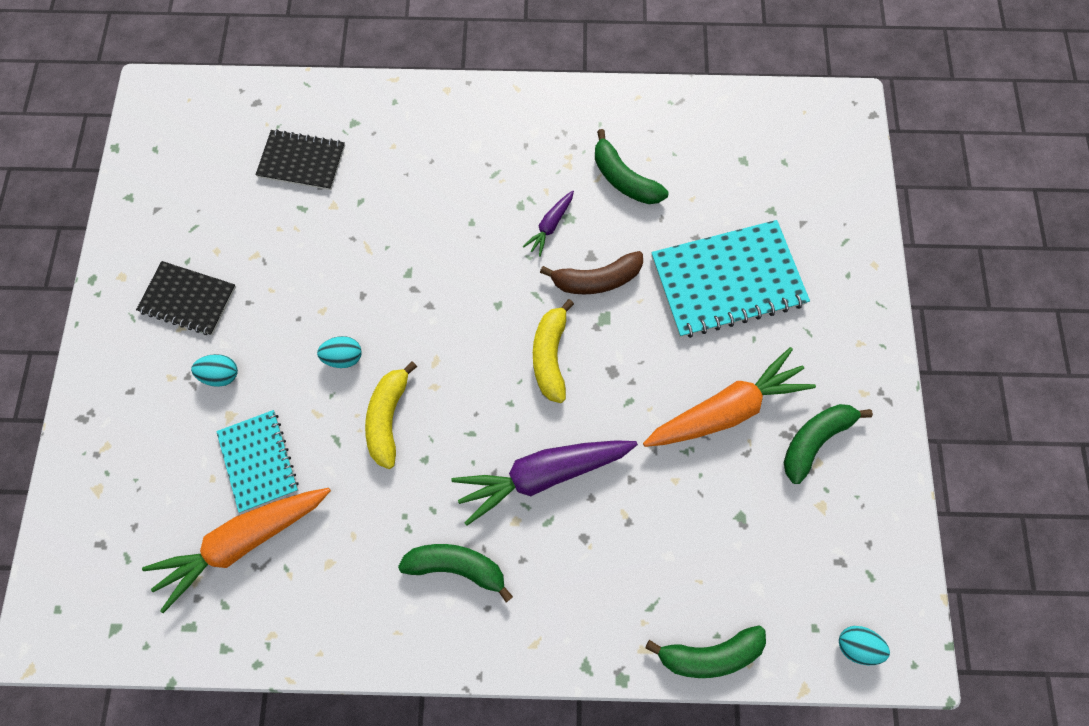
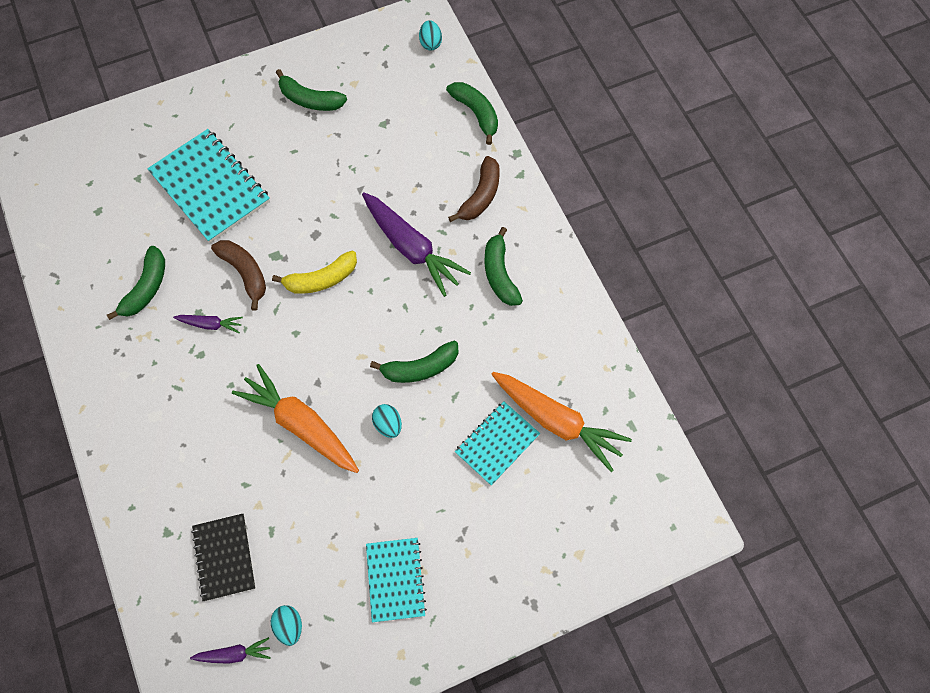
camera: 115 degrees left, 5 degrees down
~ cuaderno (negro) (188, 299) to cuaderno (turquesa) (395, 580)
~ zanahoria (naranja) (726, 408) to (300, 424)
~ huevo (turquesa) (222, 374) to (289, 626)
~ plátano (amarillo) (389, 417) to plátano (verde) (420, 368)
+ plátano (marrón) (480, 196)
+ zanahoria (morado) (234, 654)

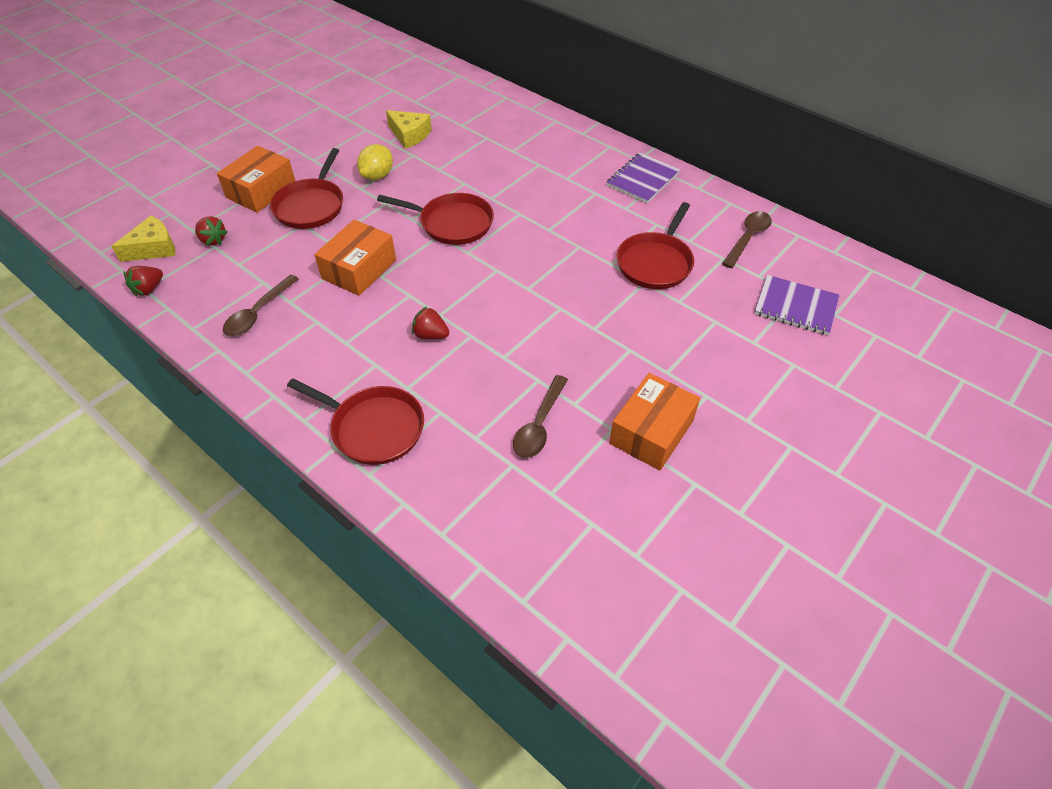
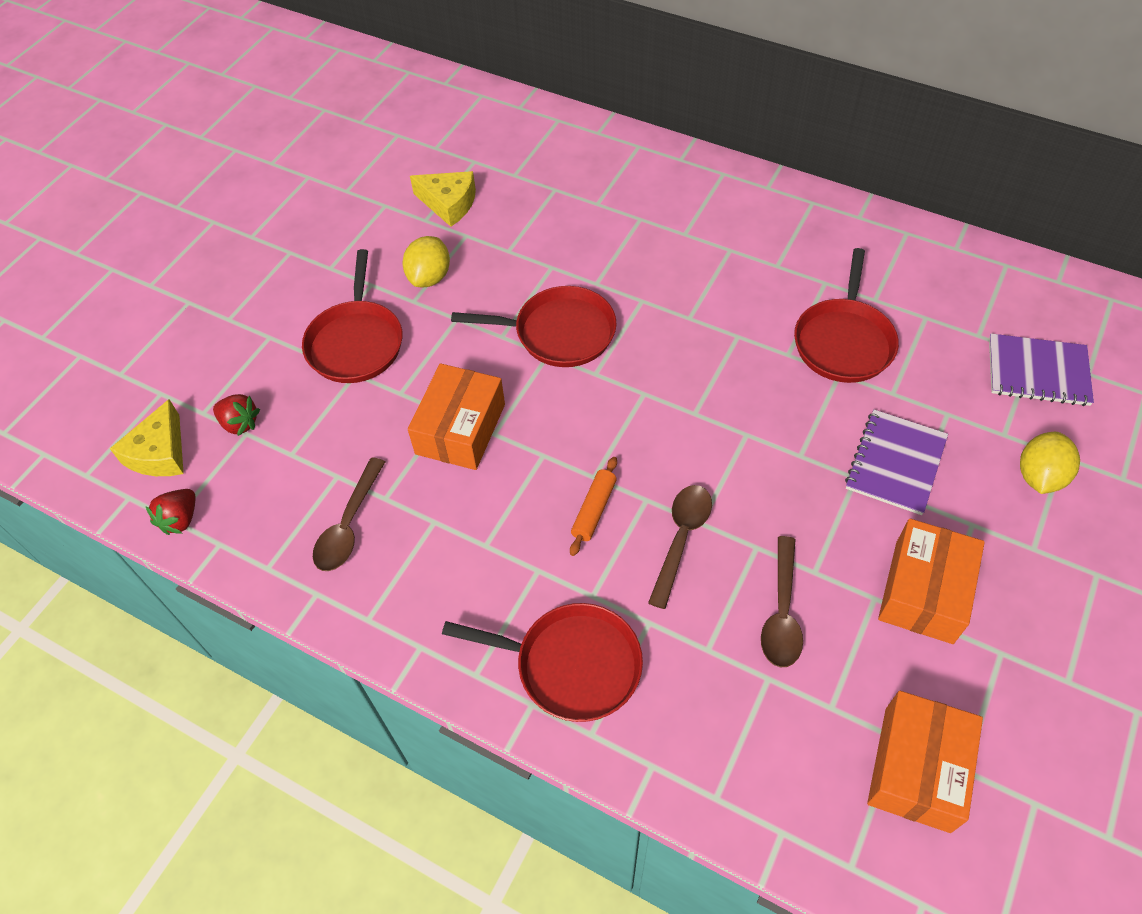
camera: 10 degrees left, 5 degrees up
~ caja (naranja) (261, 191) to (917, 768)
~ cuaderno (morado) (642, 179) to (896, 463)
~ cuchara (marrón) (747, 238) to (681, 539)
~ queso (amarillo) (153, 248) = (160, 453) 150 degrees clockwise
~ fresa (rojo) (431, 335) to rodillo (naranja) (594, 510)
+ limón (amarillo) (1039, 476)

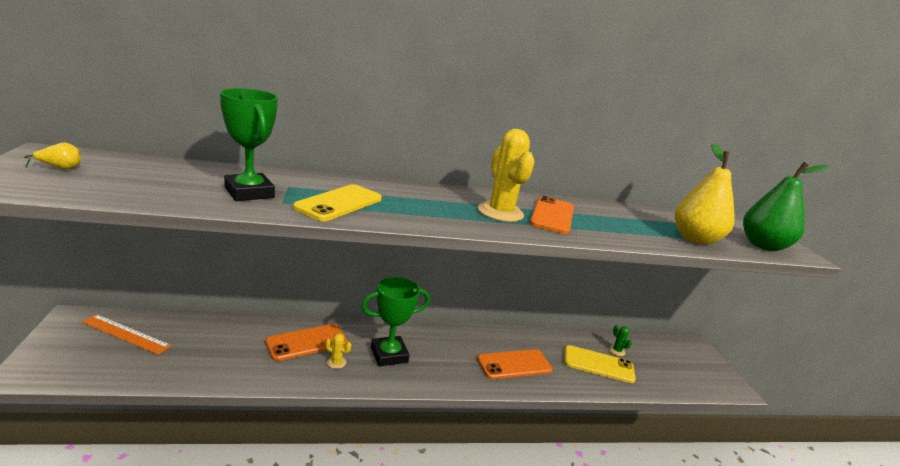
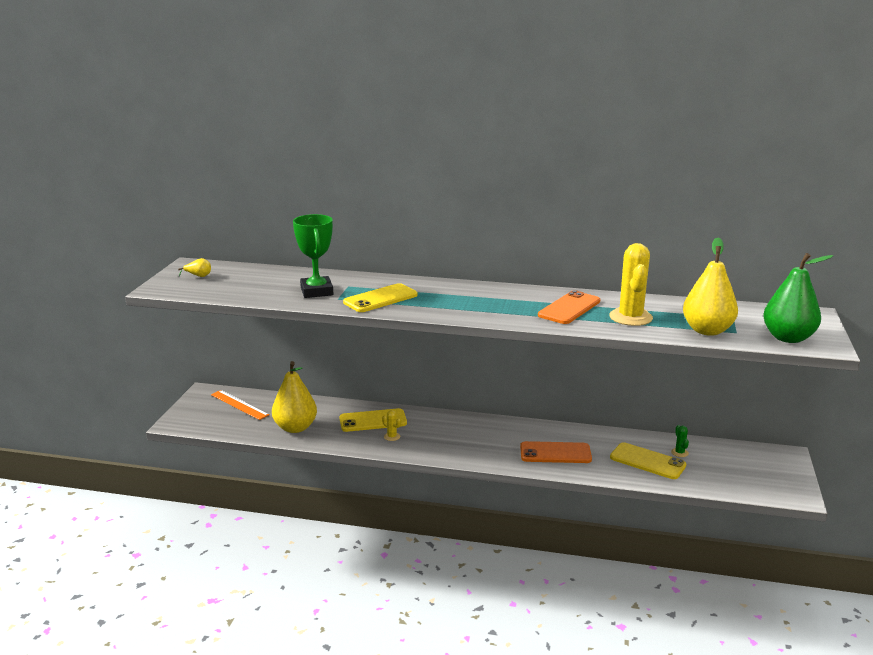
camera: 25 degrees right, 0 degrees up
~ cactus (amarillo) (500, 212) to (630, 317)
- trofeo (verde) (389, 355)
~ móvil (naranja) (307, 342) to móvil (amarillo) (373, 421)
+ pera (amarillo) (295, 428)

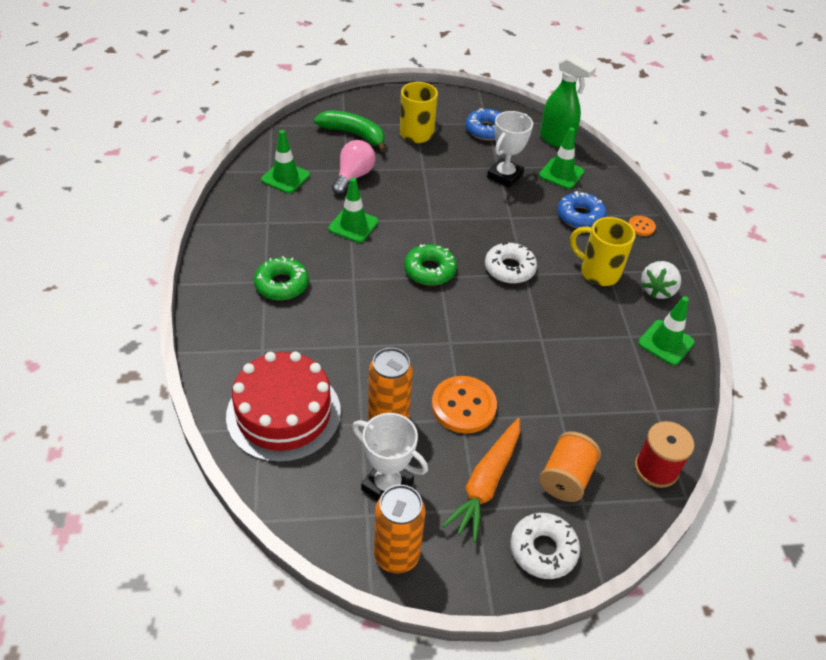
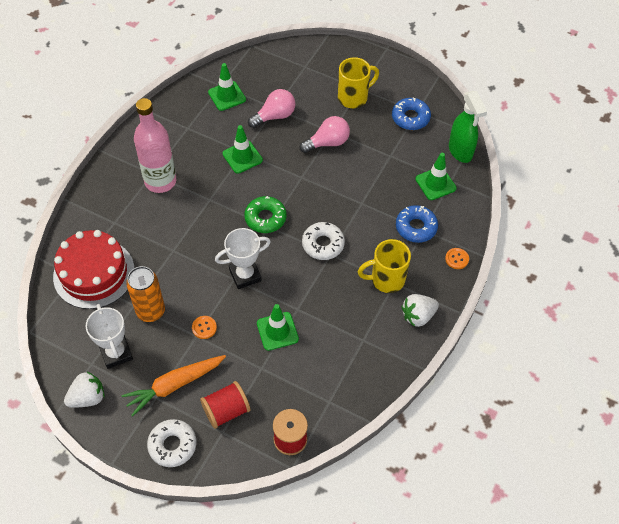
camera: 35 degrees right, 10 degrees up
- plátano (verde) (354, 134)
~ trofeo (blanco) (505, 176) to (245, 275)
~ taza (amarillo) (598, 272) = (386, 279) 75 degrees counterclockwise
~ rosquilla (verde) (281, 284) to botella (rosa) (160, 181)
~ cono de tráfico (verde) (665, 343) to (277, 331)
~ botón (naranja) (463, 406) = (204, 328) x0.51
~ carrete (naranja) (566, 478) to carrete (rojo) (226, 410)
~ lata (naranja) (396, 555) to fresa (blanco) (88, 397)
+ bombilla (rosa) (327, 143)

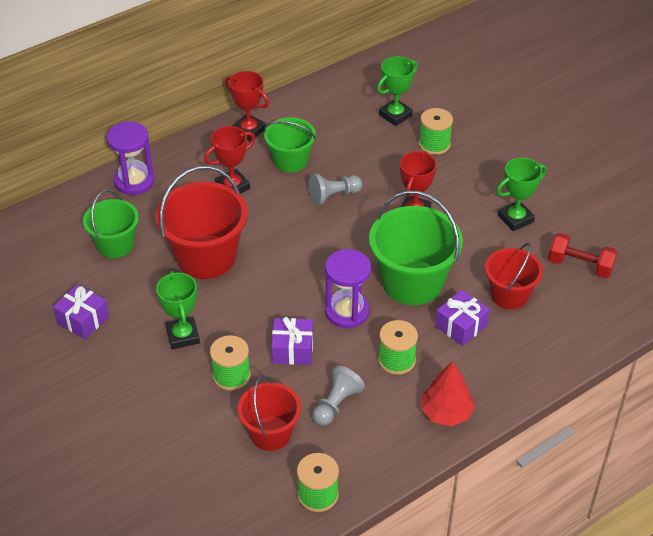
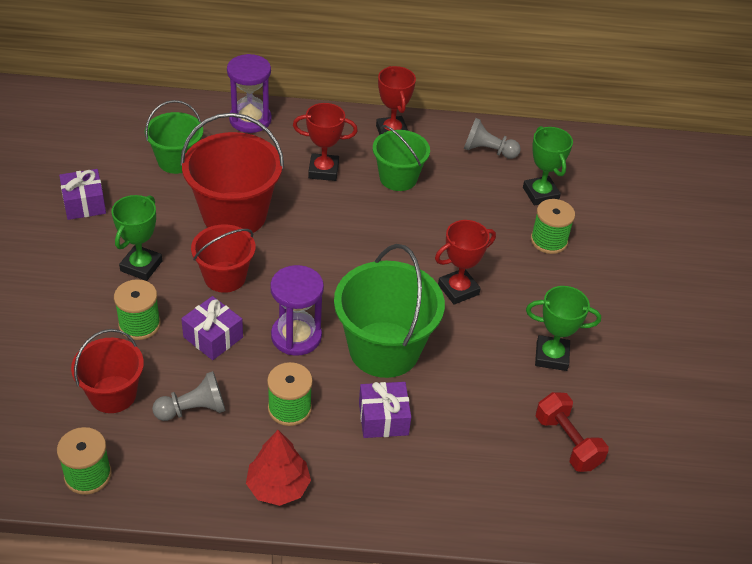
camera: 35 degrees right, 0 degrees up
~ trofeo (verde) (395, 115) = (540, 194) 75 degrees clockwise
~ peón (gris) (333, 196) to (488, 151)
~ balde (rojo) (509, 295) to (225, 277)

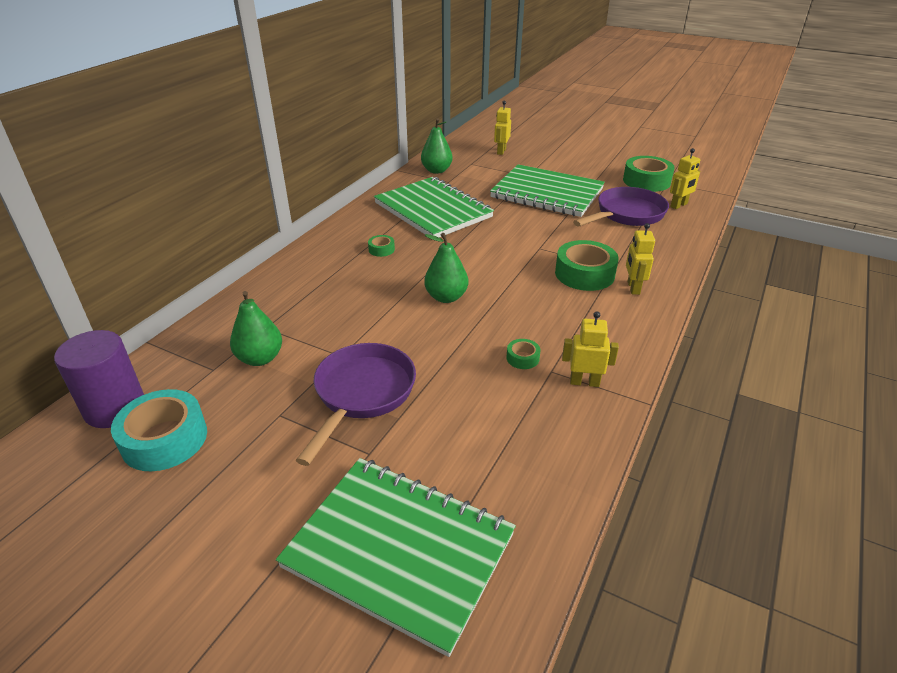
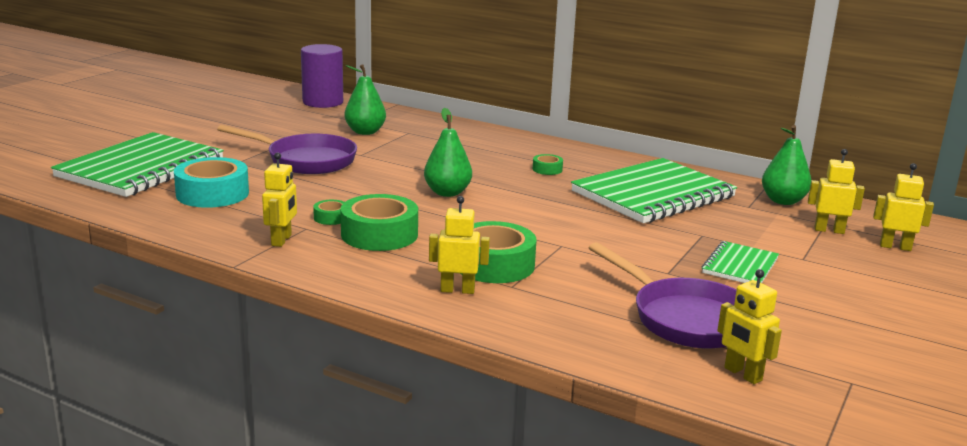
camera: 90 degrees right, 15 degrees down
~ cinta adhesiva (verde) (646, 181) to (379, 234)
~ cuaderno (verde) (547, 193) = (740, 266) x0.49
~ cinta adhesiva (turquesa) (164, 439) to (212, 194)
+ robot (amarillo) (829, 230)

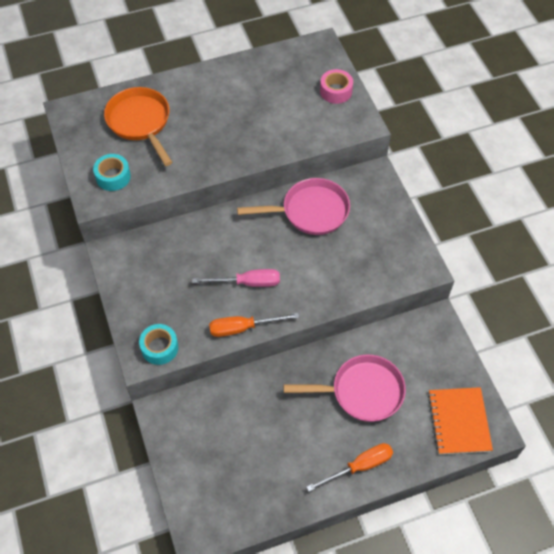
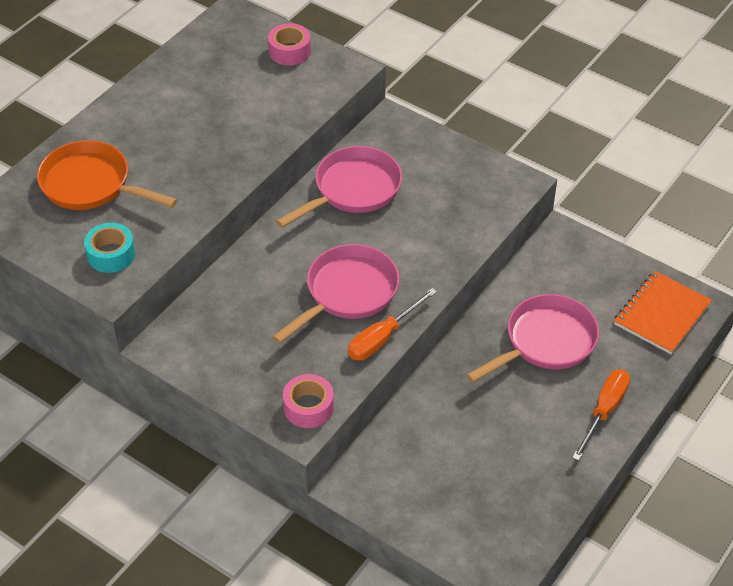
camera: 35 degrees left, 10 degrees down
~ destornillador (rosa) (247, 283) to sartén (rosa) (347, 292)
~ cinta adhesiva (turquesa) (159, 347) to cinta adhesiva (rosa) (308, 407)
~ cuaderno (naranja) (459, 421) = (662, 314) 75 degrees clockwise

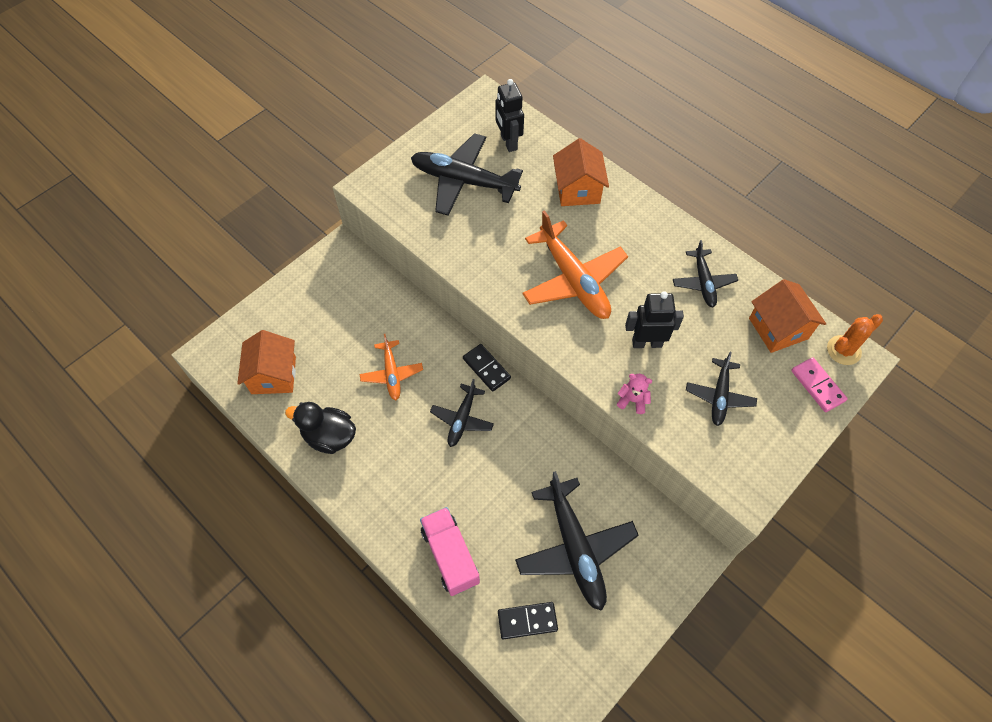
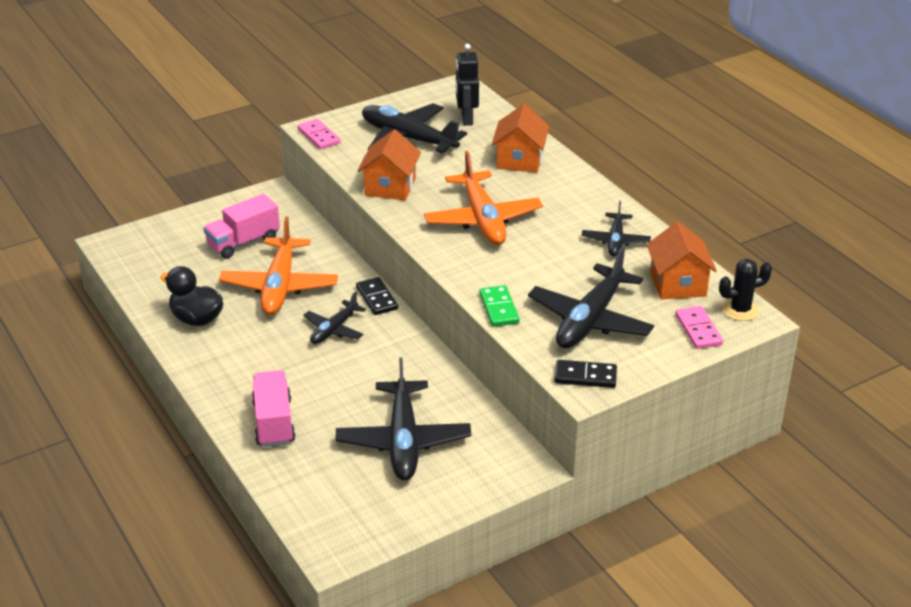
camera: 15 degrees right, 25 degrees down
- robot (negro) (647, 343)
~ cactus (naranja) (843, 350) to cactus (negro) (740, 310)
~ casa (naranja) (274, 375) to (390, 187)
~ avión (naranja) (392, 374) = (279, 286) x1.77
~ avión (negro) (719, 396) = (590, 320) x1.77
~ osito (rosa) (632, 400) to ficha de dominó (verde) (499, 308)
~ ficha de dominó (negro) (527, 621) to (585, 376)
+ ficha de dominó (rosa) (318, 136)
+ camión (rosa) (243, 242)

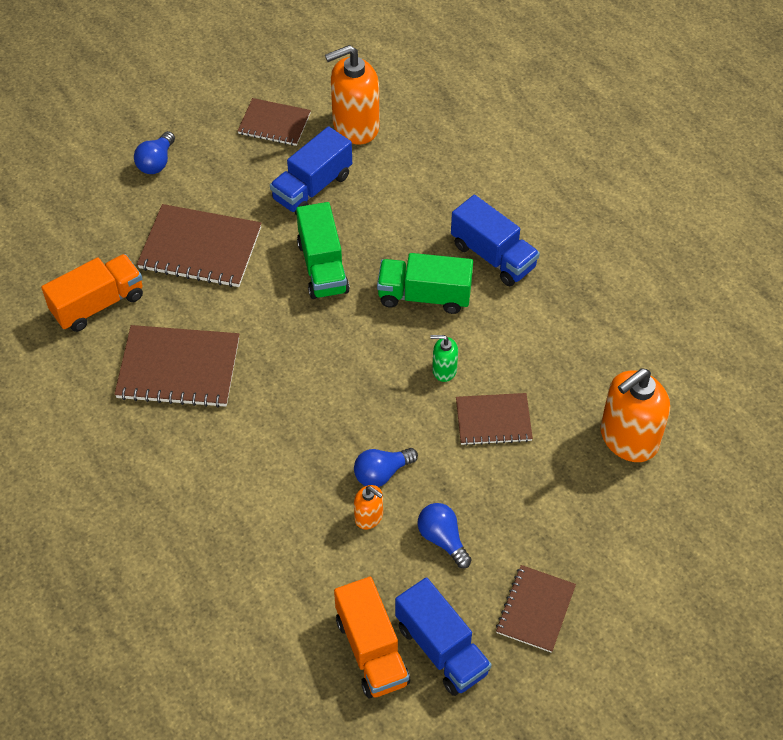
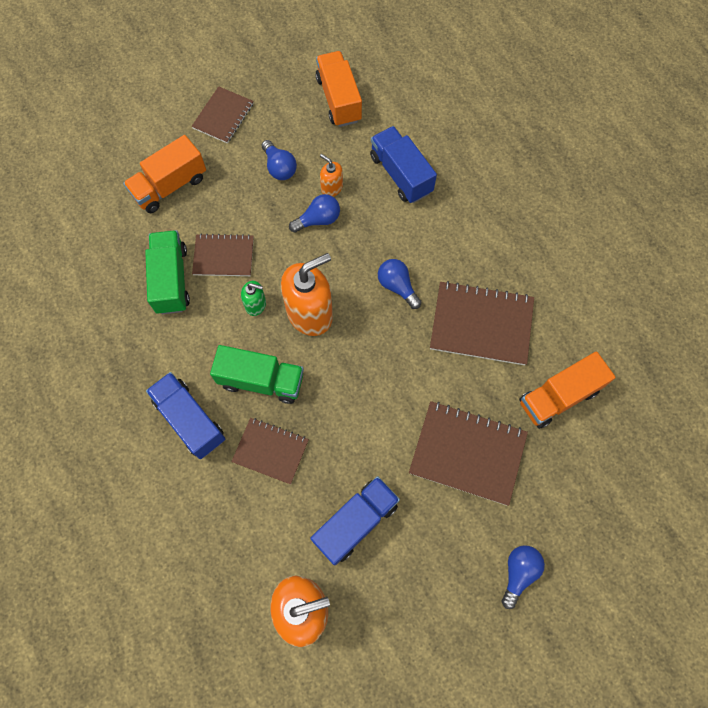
camera: 175 degrees left, 15 degrees up
~ cuaderno (marrón) (274, 124) to (270, 451)
~ camión (verde) (322, 267) to (171, 280)
~ dispensador de jabón (naranja) (628, 438) to (310, 313)
~ camión (azul) (441, 649) to (401, 174)
+ camión (naranja) (170, 186)
+ bombilla (azul) (397, 286)

